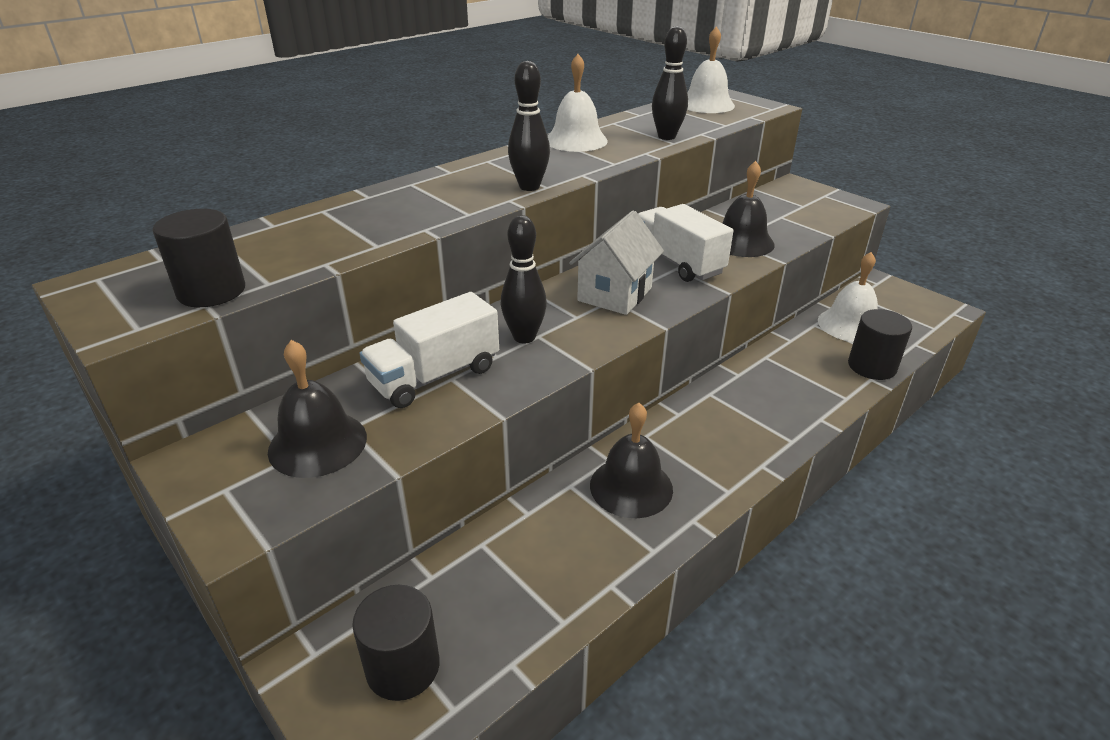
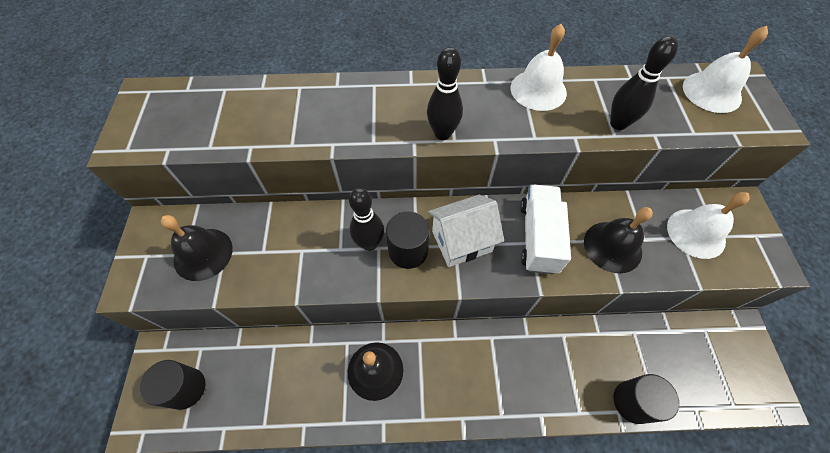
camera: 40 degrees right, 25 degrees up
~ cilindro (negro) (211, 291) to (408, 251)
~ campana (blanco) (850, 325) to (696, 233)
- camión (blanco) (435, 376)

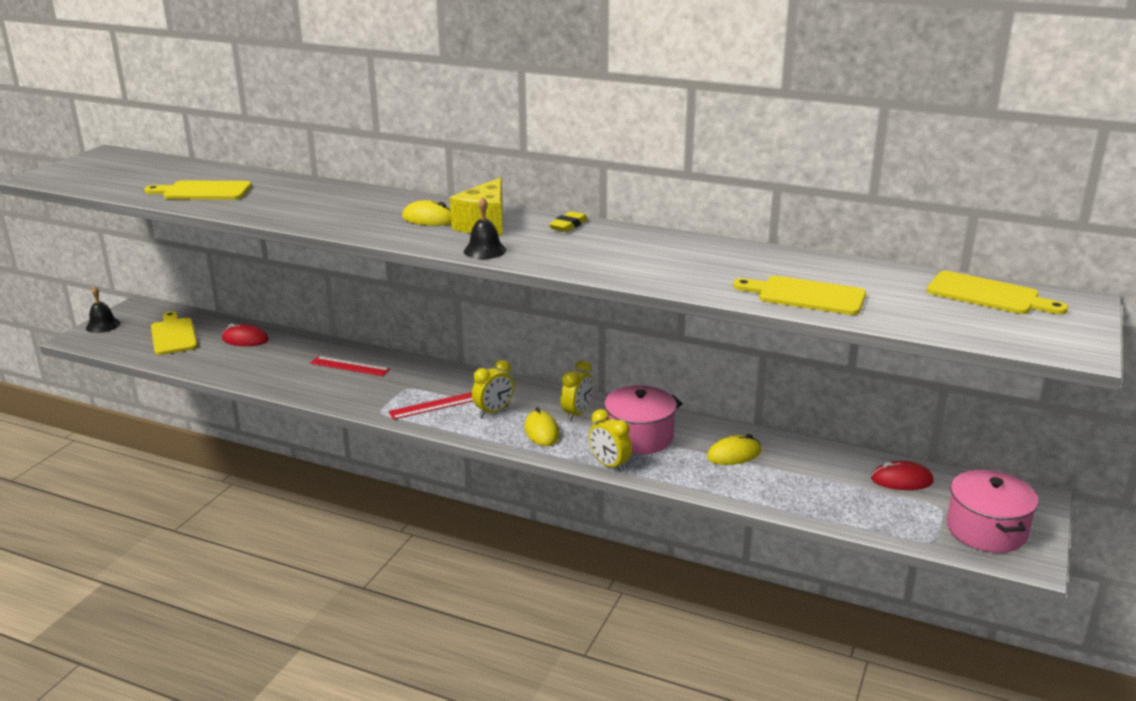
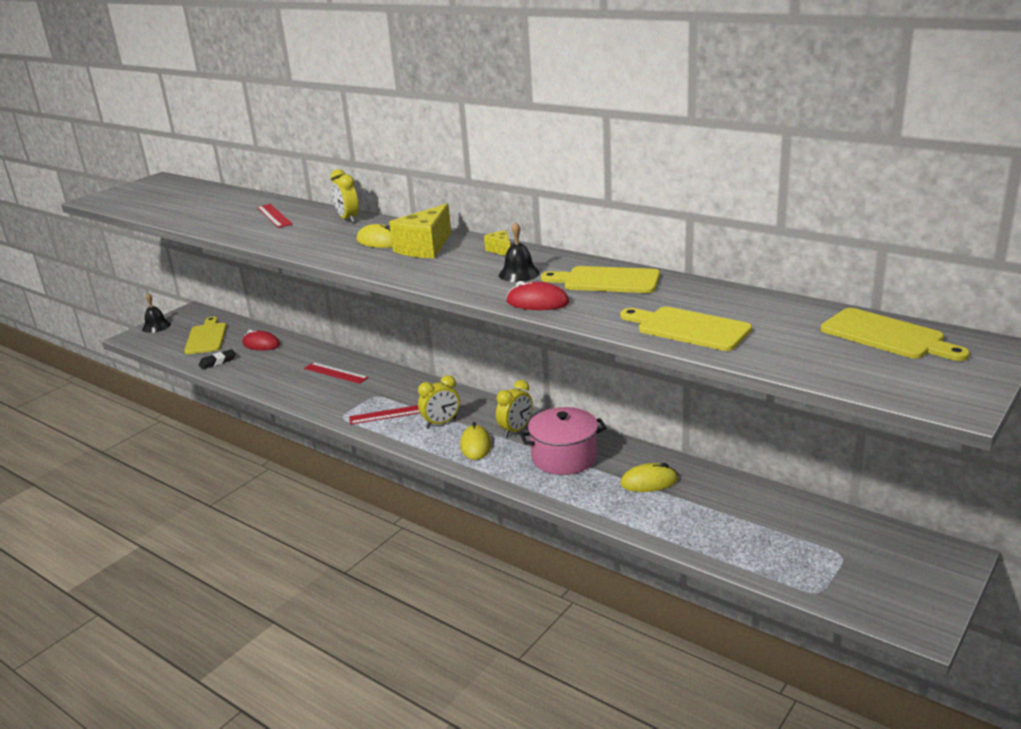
camera: 15 degrees right, 0 degrees up
~ tabla de cortar (amarillo) (203, 191) to (606, 281)
~ campana (negro) (484, 250) to (519, 274)
~ goma de borrar (amarillo) (568, 225) to queso (amarillo) (500, 250)
~ despertador (amarillo) (609, 465) to (348, 219)
~ ratón (rojo) (901, 480) to (537, 302)
- olla (rosa) (986, 530)
+ regla (rojo) (274, 215)
+ goma de borrar (negro) (217, 362)

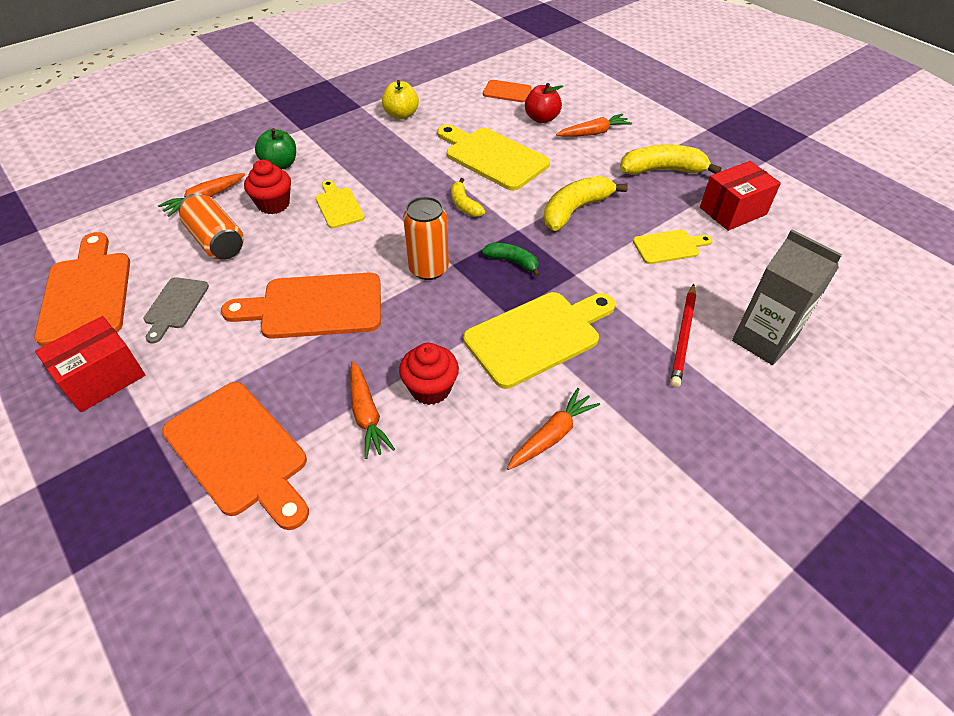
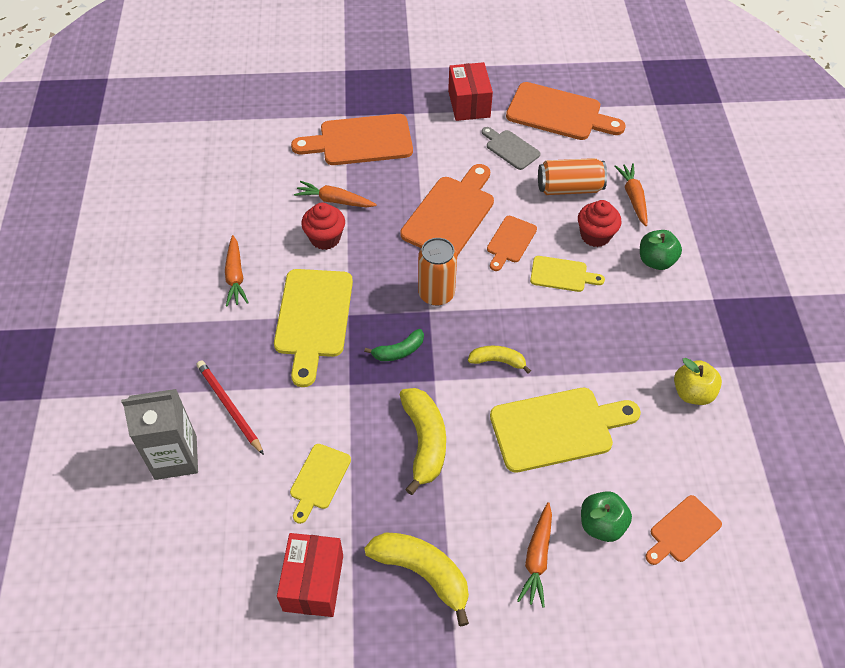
camera: 125 degrees right, 5 degrees up
~ manzana (rojo) (541, 118) to manzana (verde) (601, 524)
~ plátano (amarillo) (662, 170) = (422, 572) 90 degrees counterclockwise
+ tabla de cortar (naranja) (510, 241)

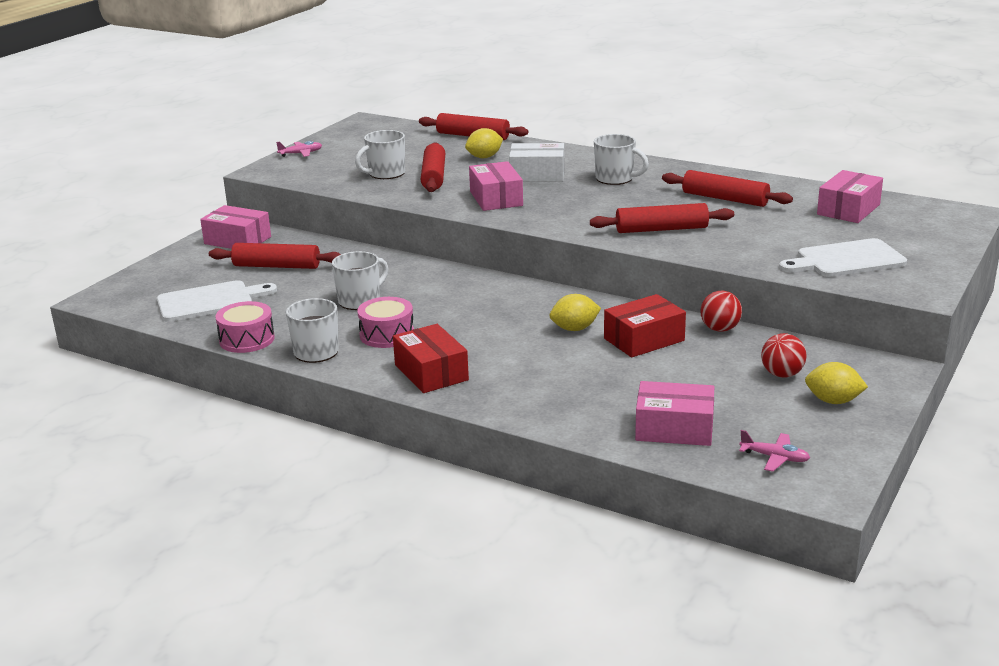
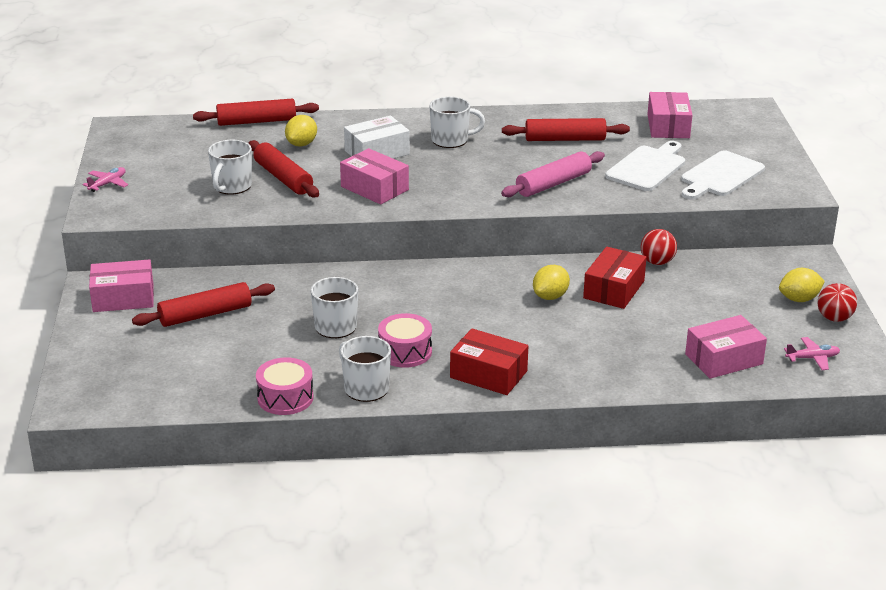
camera: 35 degrees left, 5 degrees up
~ rodillo (rojo) (661, 229) to rodillo (rosa) (553, 184)
~ tabla de cortar (blanco) (210, 301) to (648, 167)
~ pelota (rojo) (782, 374) to (834, 318)

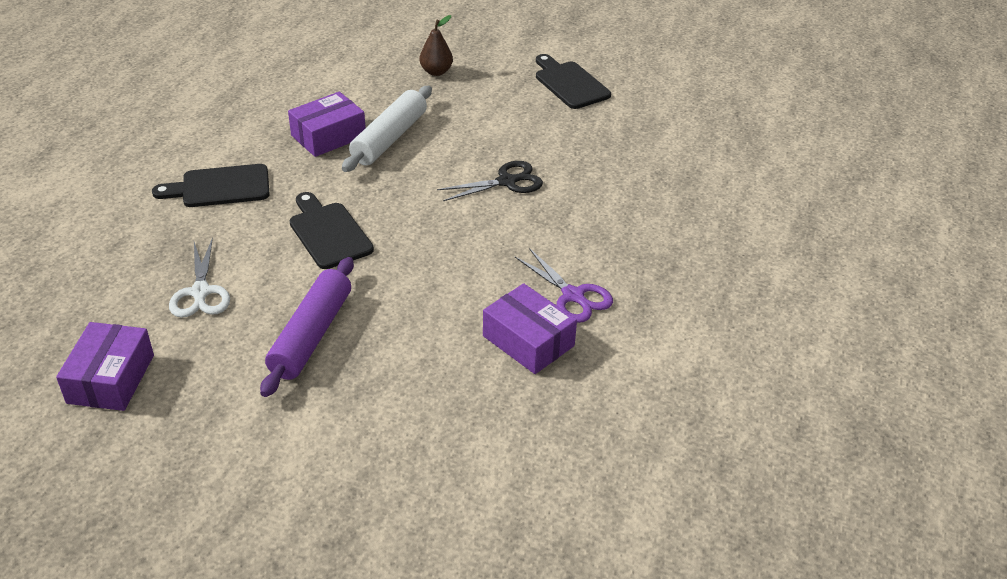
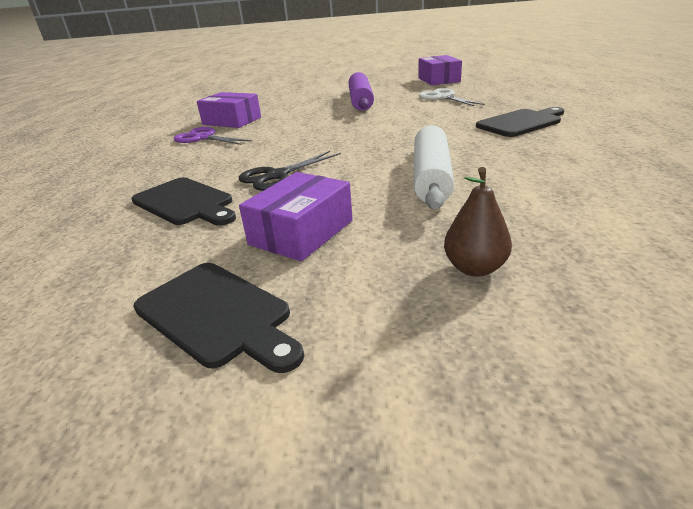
camera: 165 degrees right, 10 degrees down
~ caja (morado) (328, 136) to (301, 232)
~ tabla de cortar (negro) (328, 233) to (185, 202)

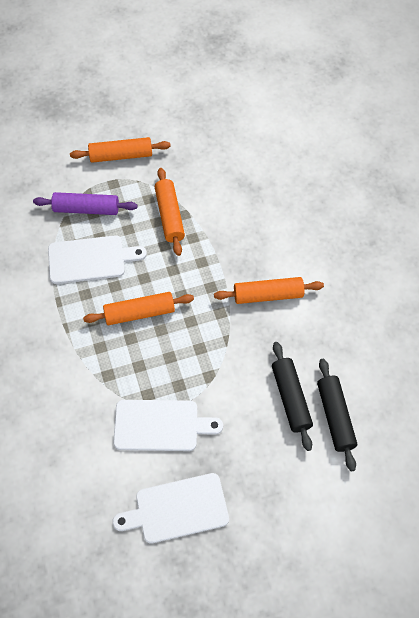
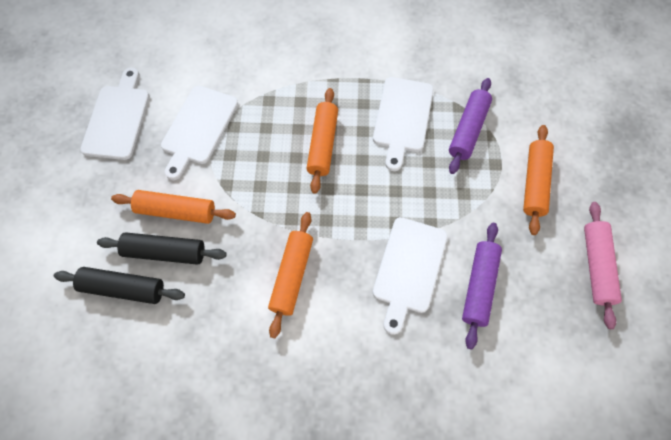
camera: 110 degrees right, 5 degrees up
~ rodillo (naranja) (169, 216) to (176, 211)
+ rodillo (rosa) (596, 266)
+ tabla de cortar (blanco) (408, 269)
+ rodillo (morado) (479, 286)

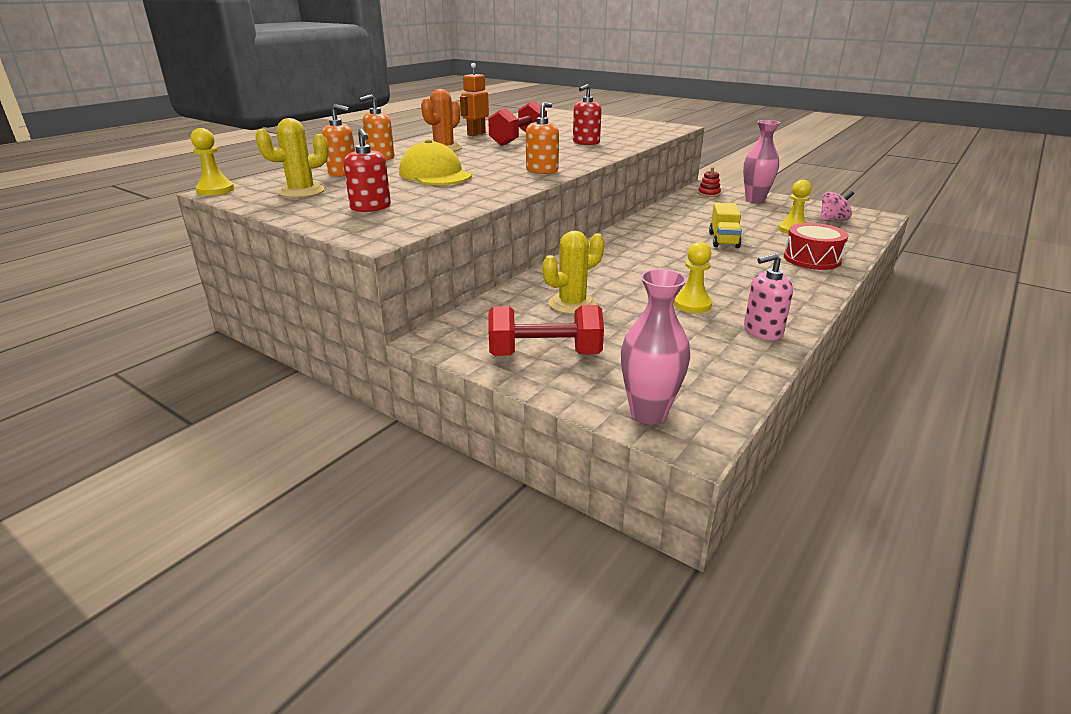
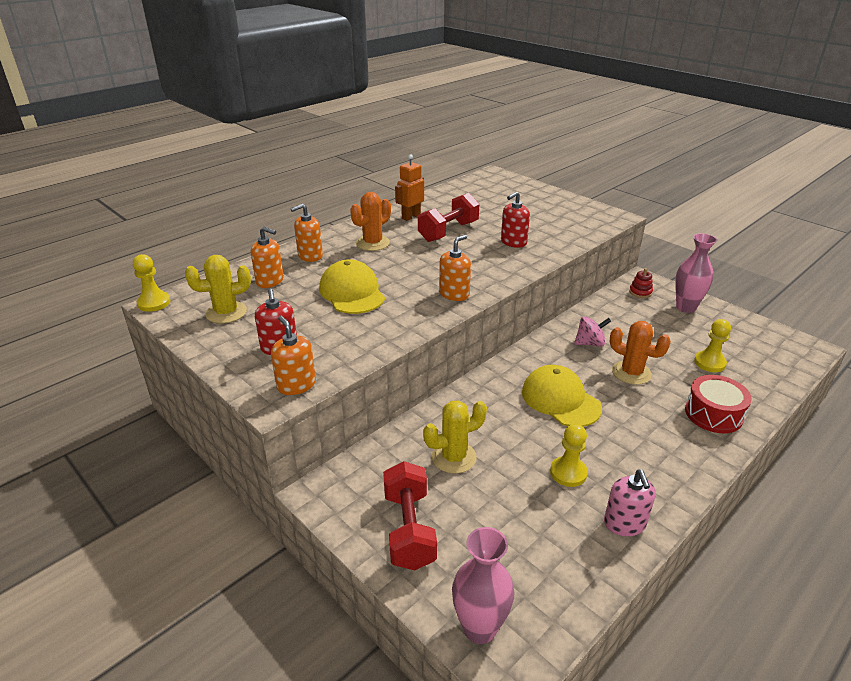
camera: 10 degrees right, 5 degrees up
~ peonza (rosa) (833, 220) to (590, 343)
~ camión (amarillo) (723, 240) to cactus (naranja) (631, 373)
~ dispensador de jabón (rosa) (762, 331) = (624, 524) 90 degrees counterclockwise
~ mancuerna (rojo) (545, 354) = (409, 529) 75 degrees clockwise
+ dispensador de jabón (naranja) (296, 385)
+ gorra (amarillo) (560, 400)

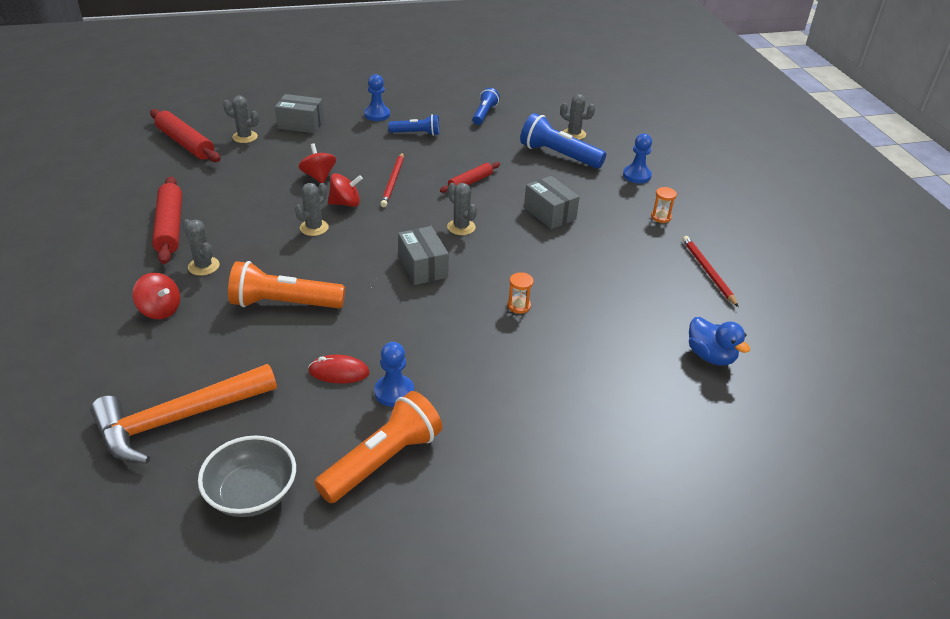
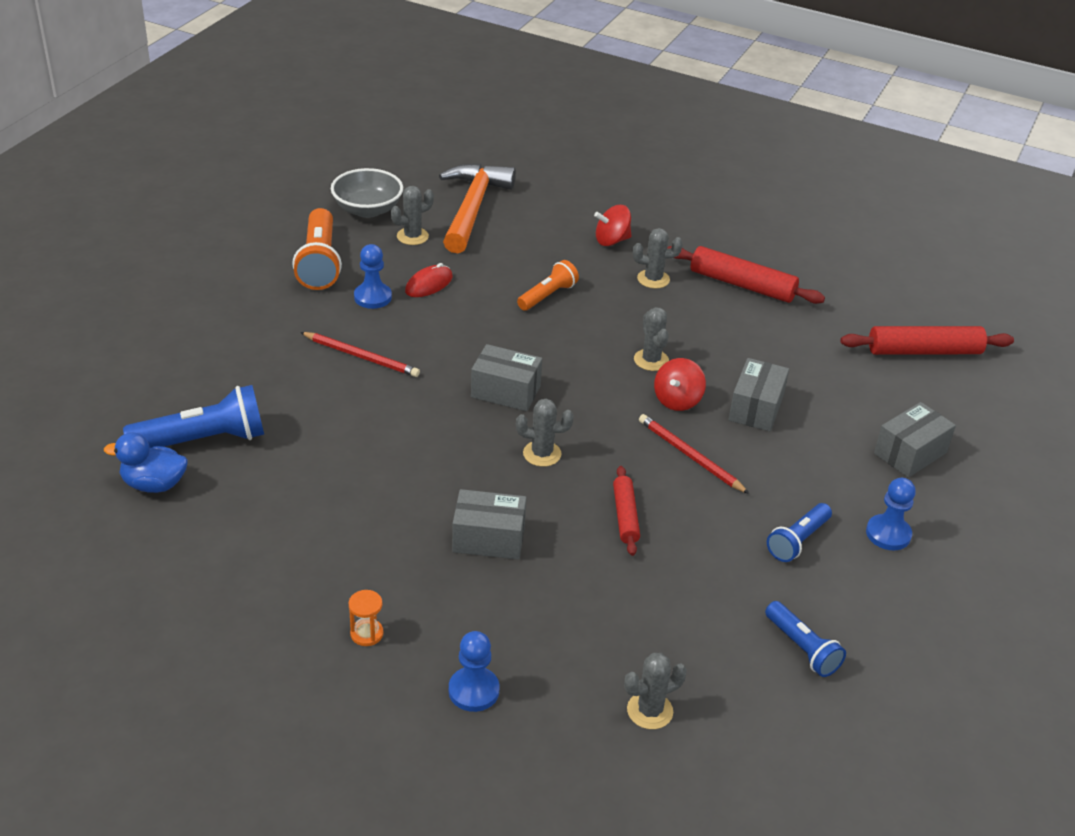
camera: 130 degrees right, 0 degrees up
~ cactus (gris) (245, 137) to (412, 236)
~ lámpara de mano (azul) (558, 155) to (203, 440)
~ peonza (rojo) (318, 176) to caja (gris) (756, 408)
~ lápiz (rojo) (707, 272) to (361, 357)
~ lámpara de mano (naranja) (284, 303) = (548, 296) x0.61
- reloj de arena (naranja) (519, 306)

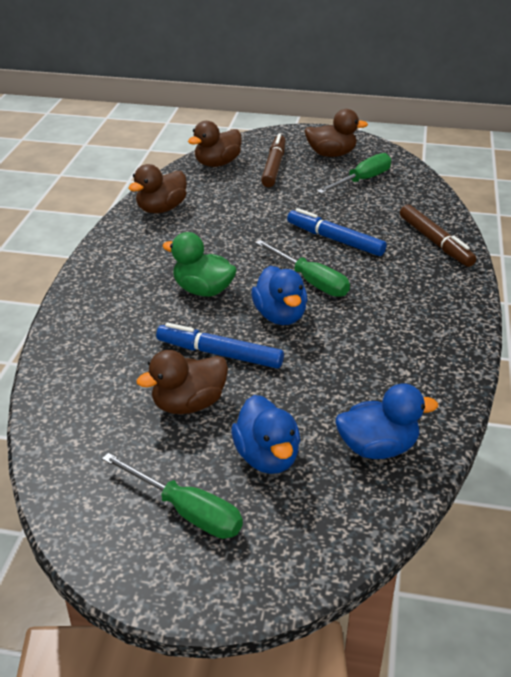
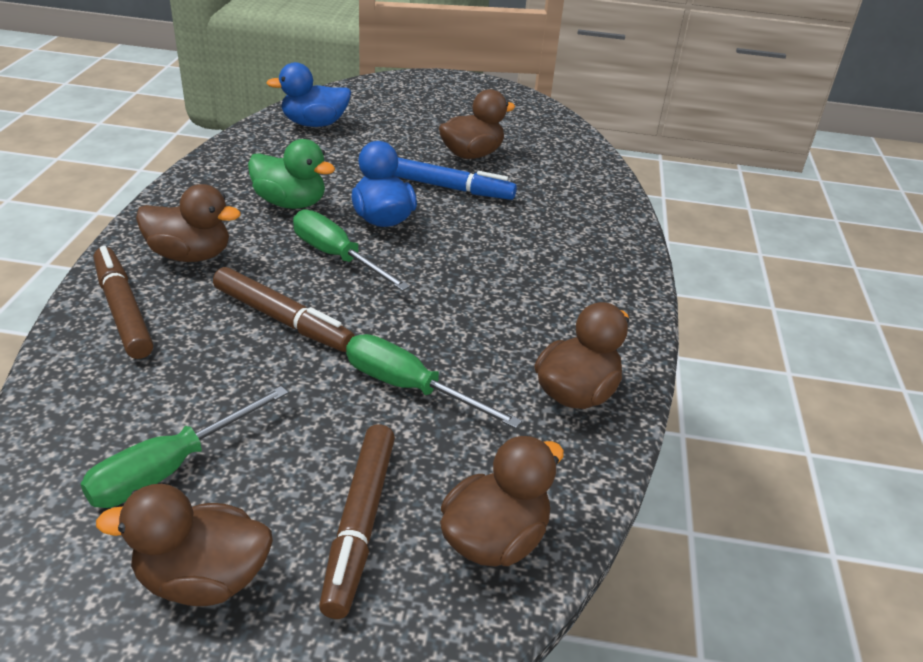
camera: 175 degrees right, 0 degrees up
~ rotulador (azul) (335, 240) to rotulador (marrón) (282, 319)
~ pato (verde) (203, 290) to (290, 203)
- pato (azul) (267, 457)
~ destornillador (verde) (186, 511) to (409, 388)
+ pato (marrón) (190, 255)

